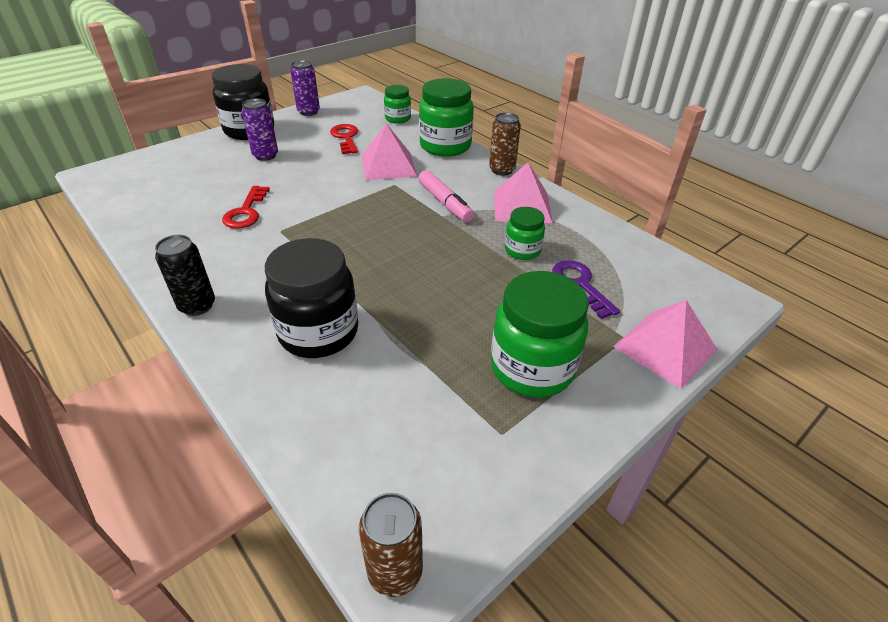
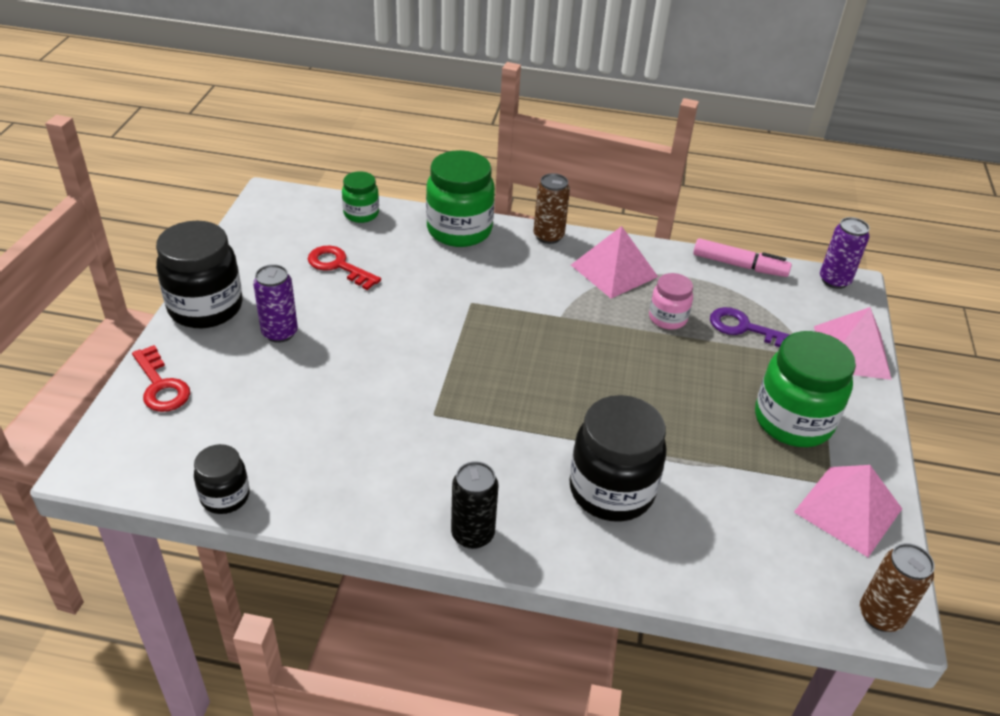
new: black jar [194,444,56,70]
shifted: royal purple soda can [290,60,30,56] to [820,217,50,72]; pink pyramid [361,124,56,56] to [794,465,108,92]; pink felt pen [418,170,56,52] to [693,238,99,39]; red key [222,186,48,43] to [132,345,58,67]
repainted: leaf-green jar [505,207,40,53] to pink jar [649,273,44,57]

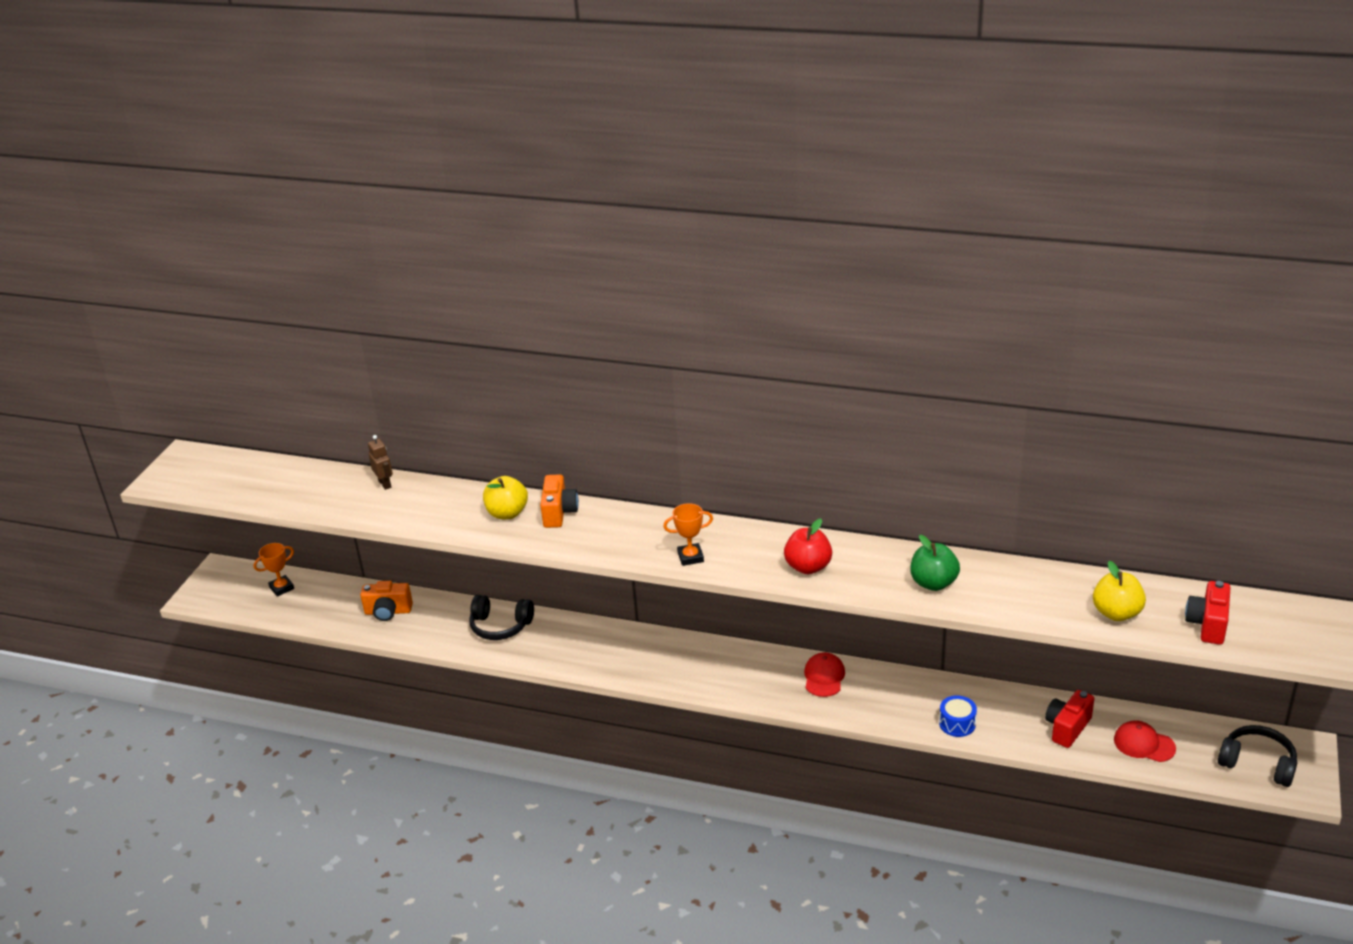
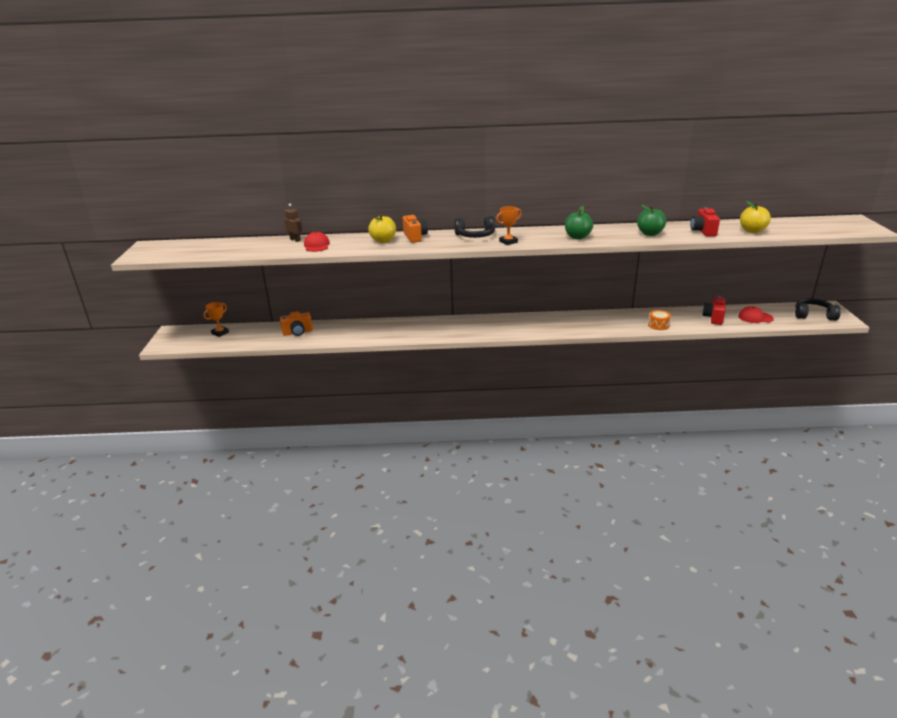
shifted: red camera [1185,581,46,64] to [690,207,30,30]; black headphones [469,595,65,45] to [454,216,41,22]; red baseball cap [804,652,41,45] to [304,231,26,21]
repainted: red toy apple [784,519,48,55] to leaf-green toy apple [565,206,28,33]; blue snare drum [939,695,38,42] to orange-coloured snare drum [648,310,23,20]

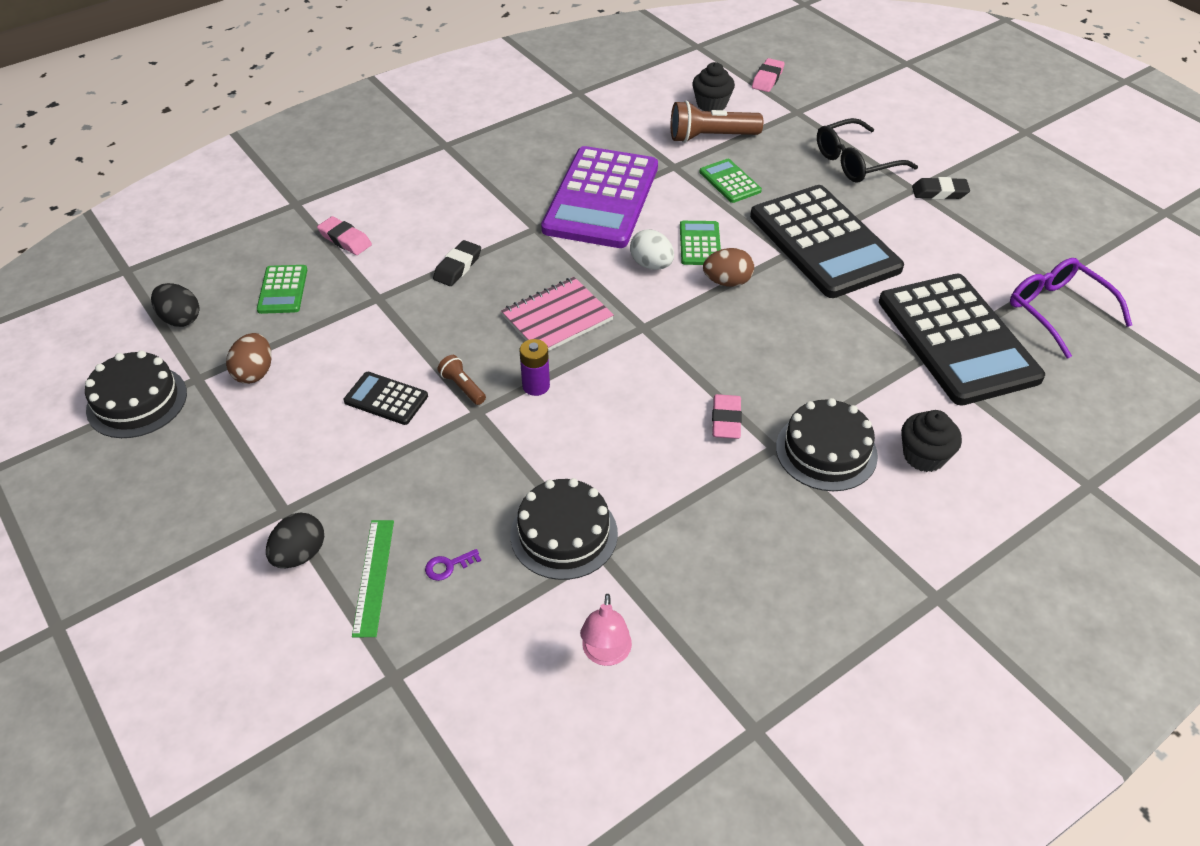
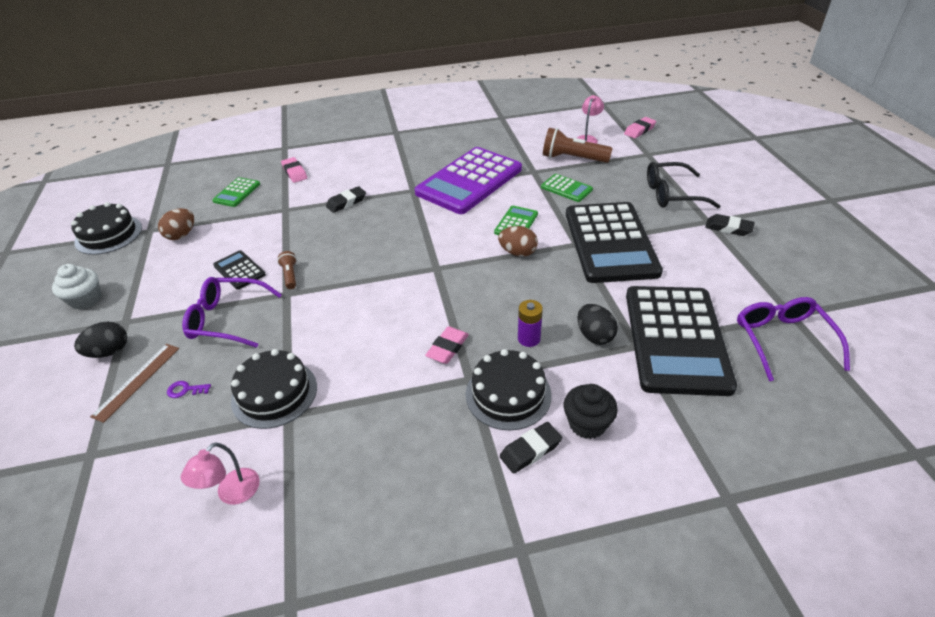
gone: white toy egg [630,229,44,41]; pink notepad [501,277,113,74]
new: white muffin [52,264,49,46]; royal purple glasses [182,277,100,71]; black pencil eraser [500,422,62,52]
shifted: black toy egg [151,283,48,44] to [577,304,41,41]; royal purple power cell [520,339,30,57] to [518,300,25,47]
swapped: black muffin [692,62,43,49] to pink desk lamp [577,95,27,49]
repainted: leaf-green ruler [352,520,42,117] to dark brown ruler [90,344,89,79]
rotated: leaf-green calculator [699,159,63,44] = [541,174,52,28] 135 degrees clockwise

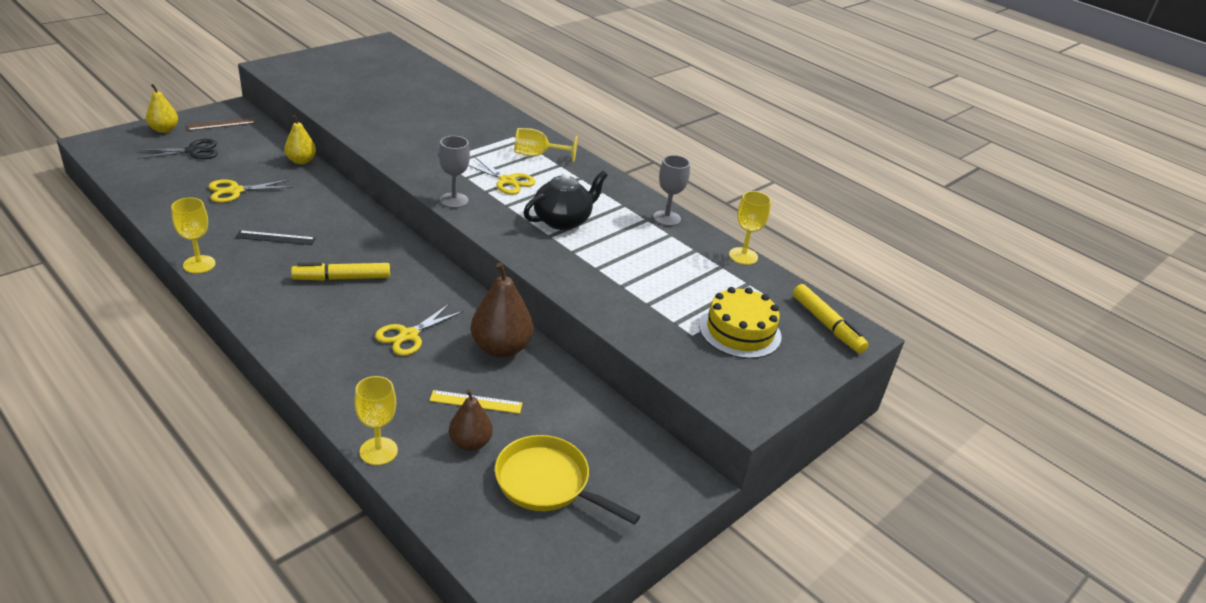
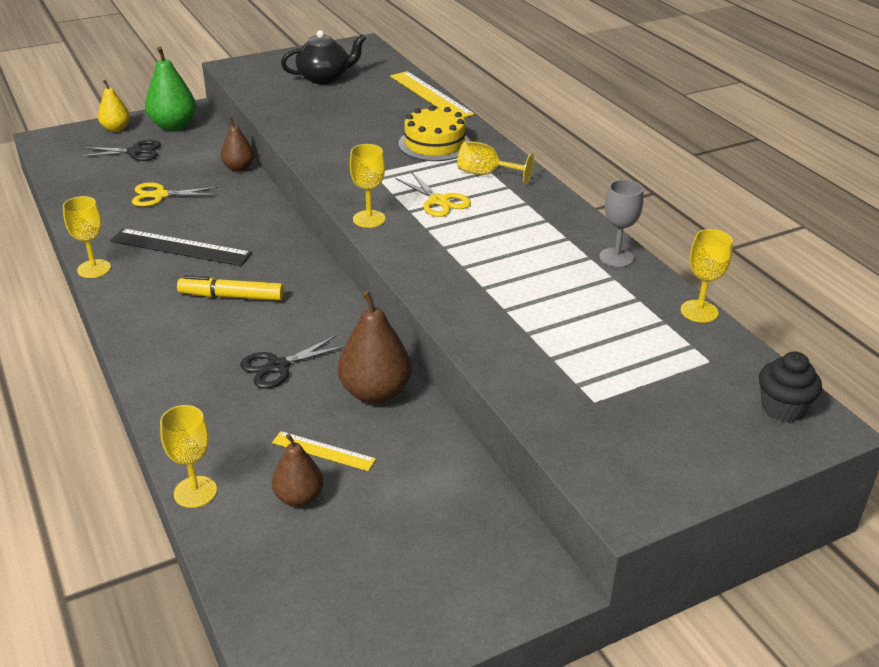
gone: yellow pan [495,435,145,90]
new: yellow ruler [390,71,85,47]
shifted: black china teapot [523,171,85,59] to [281,30,85,54]; yellow gateau [699,287,83,72] to [398,106,72,55]
swapped: dark brown ruler [187,118,69,13] to leaf-green toy pear [145,46,51,85]; yellow felt pen [793,284,76,69] to black muffin [759,352,63,70]
repainted: yellow toy pear [284,115,32,49] to dark brown toy pear [221,117,33,55]; ash-grey chalice [439,136,31,72] to yellow chalice [350,144,35,84]; yellow pair of scissors [375,303,88,53] to black pair of scissors [240,336,105,53]
scaled: black ruler [235,231,81,14] = [110,228,142,38] x1.76

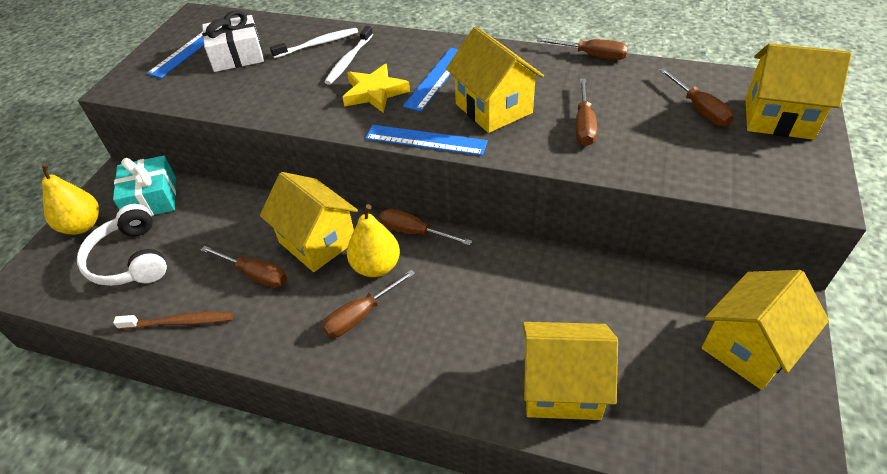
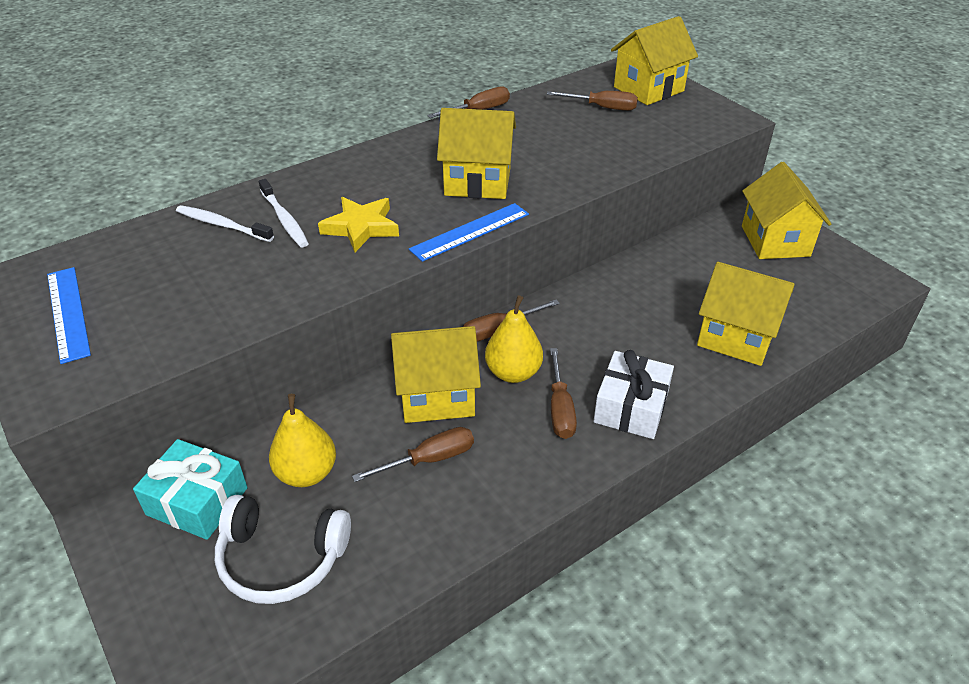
gone: blue ruler [403,48,56,64]; dark brown screwdriver [576,79,21,67]; dark brown toothbrush [113,312,120,18]
shifted: white present [202,10,62,62] to [594,350,80,89]; yellow toy pear [42,163,57,72] to [269,394,67,93]
rotated: white toothbrush [270,28,88,30] = [176,205,98,37] 75 degrees counterclockwise; yellow house [522,322,96,98] = [697,262,98,104] 75 degrees clockwise

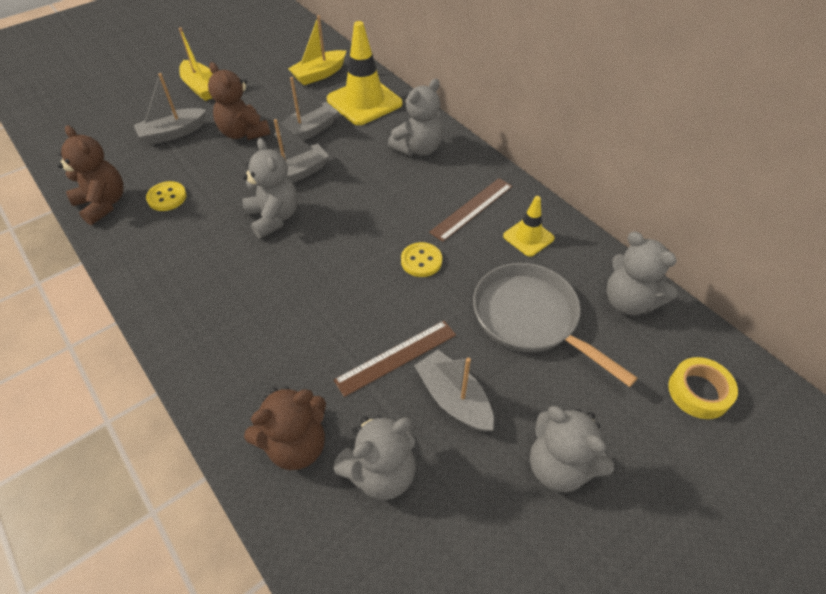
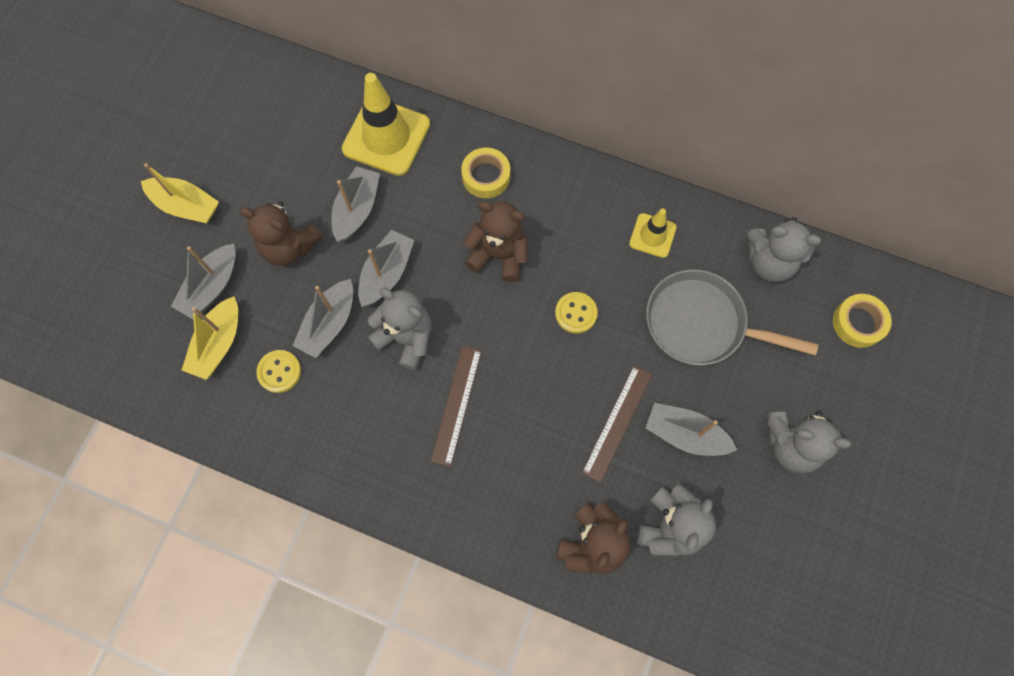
new: ash-grey boat [293,279,60,79]
shifted: yellow boat [288,15,58,70] to [182,297,56,83]; dark brown stuffed bear [57,125,66,100] to [464,201,64,81]; dark brown ruler [429,178,83,64] to [431,346,51,121]
swapped: ash-grey stuffed bear [388,79,55,77] to yellow roll of tape [461,148,49,50]

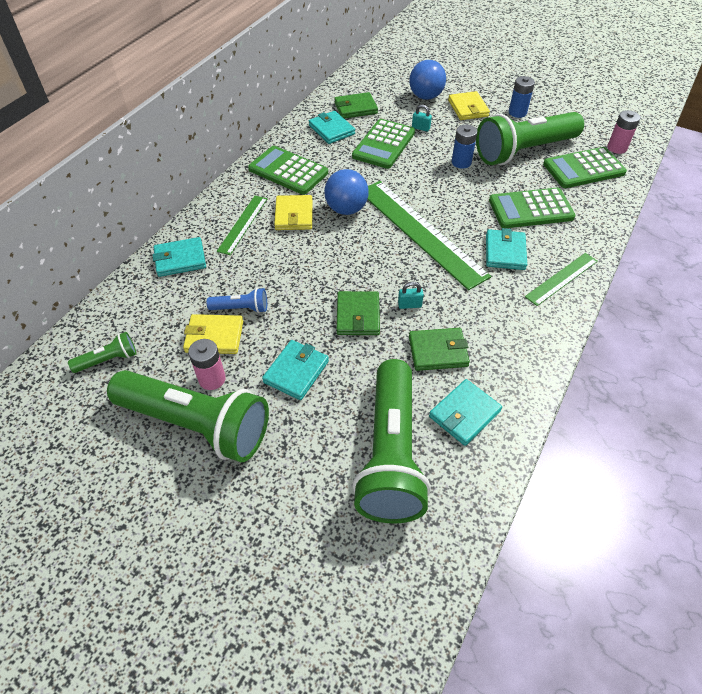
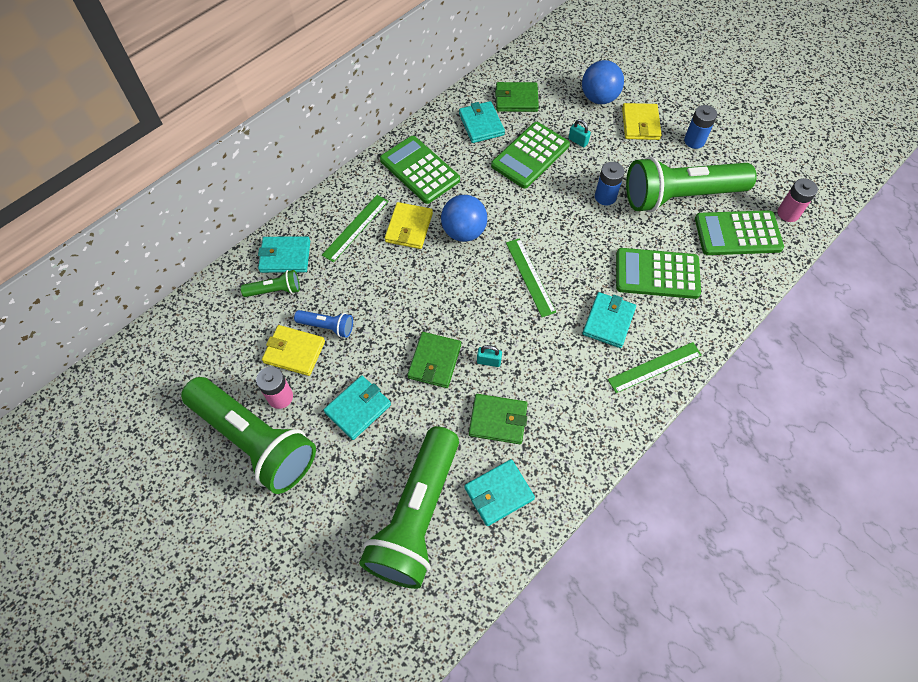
shifted: leaf-green flashlight [68,332,69,41] to [241,270,59,27]
scaled: leaf-green ruler [367,181,124,109] = [506,238,50,79] x0.51

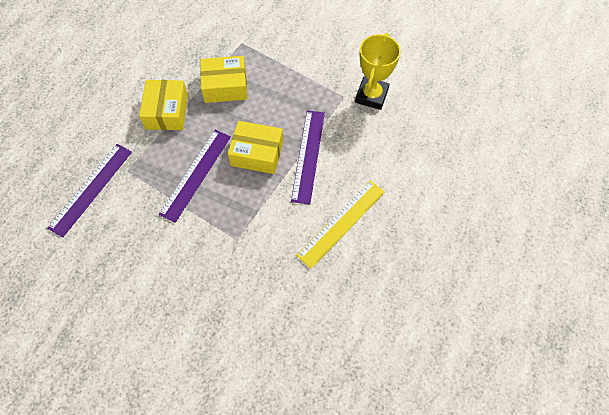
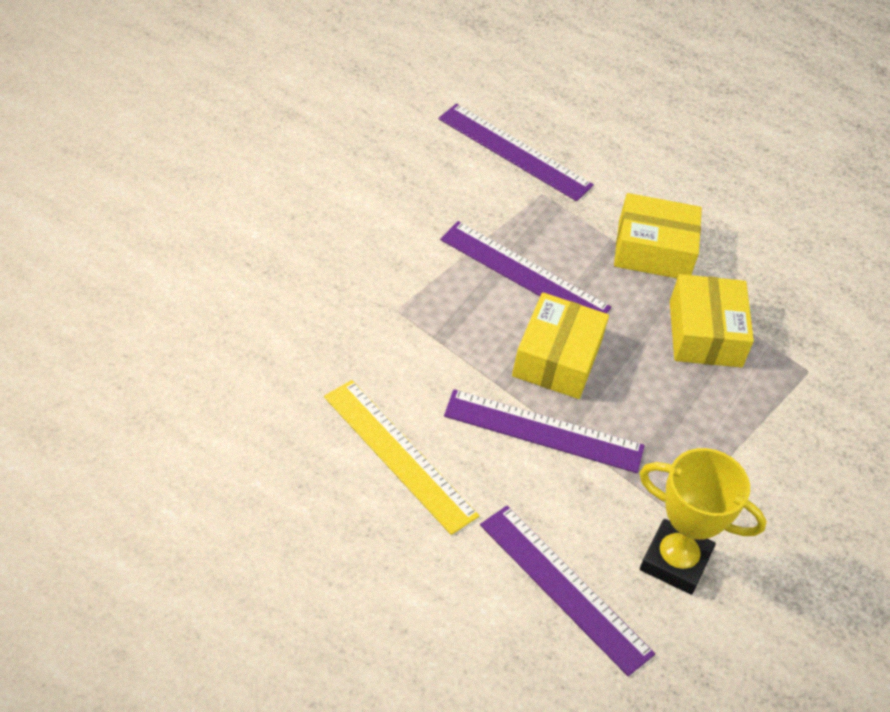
new: royal purple ruler [480,505,175,171]

